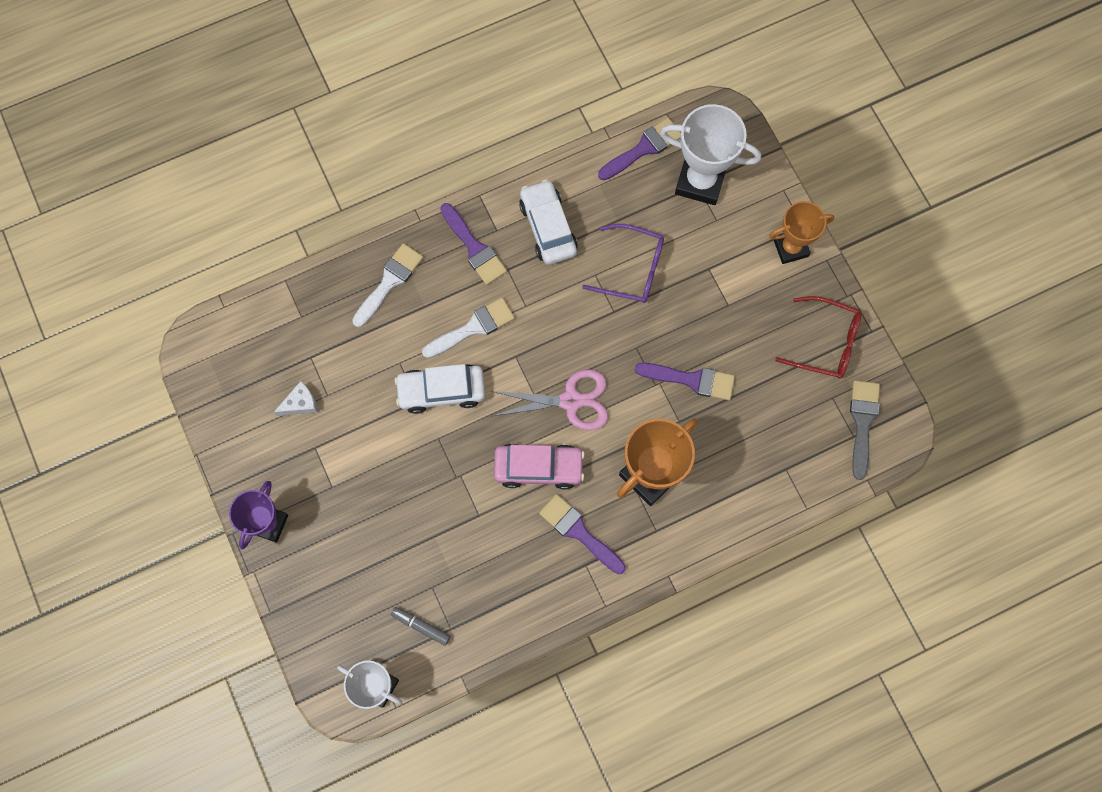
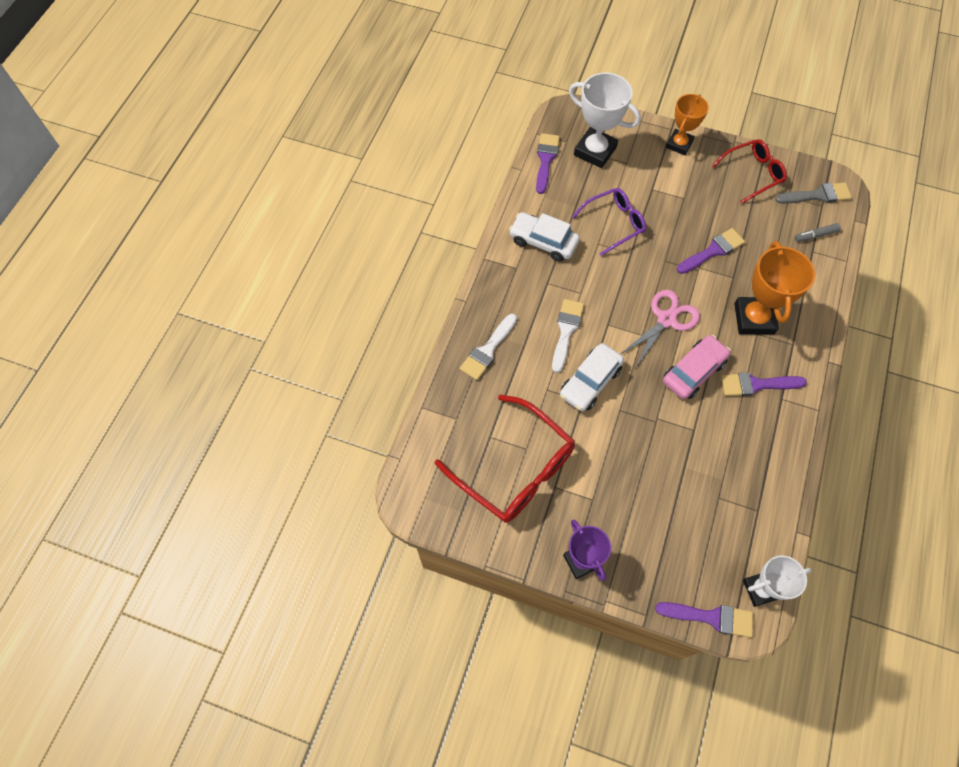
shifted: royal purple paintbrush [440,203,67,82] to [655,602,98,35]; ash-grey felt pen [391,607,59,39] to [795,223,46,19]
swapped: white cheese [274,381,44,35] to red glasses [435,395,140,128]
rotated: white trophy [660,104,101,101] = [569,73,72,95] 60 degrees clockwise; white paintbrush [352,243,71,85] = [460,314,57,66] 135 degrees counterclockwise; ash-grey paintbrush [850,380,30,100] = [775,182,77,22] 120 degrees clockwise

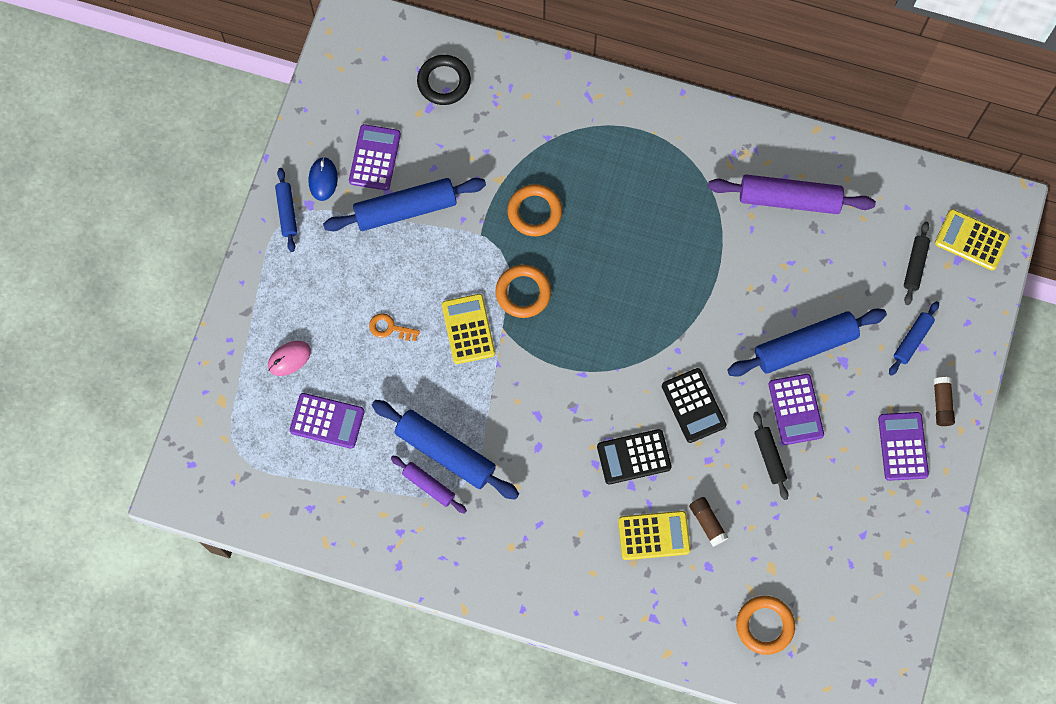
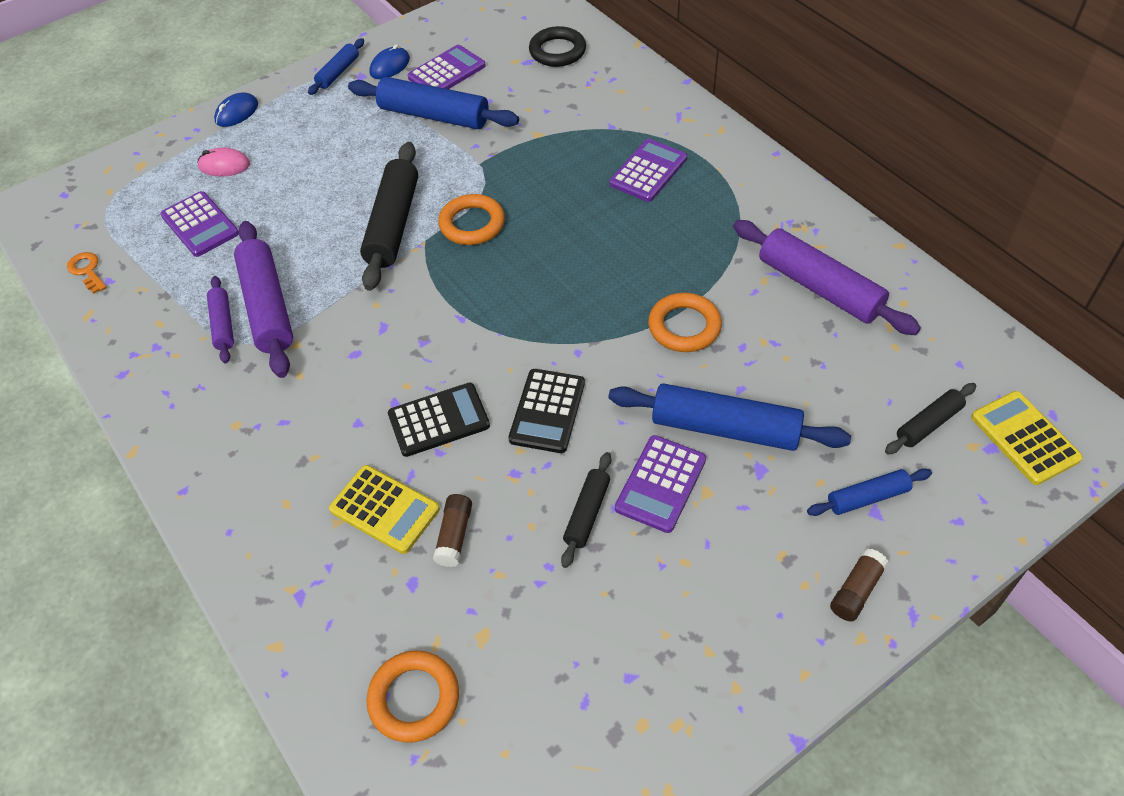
new: blue mouse [214,92,44,35]
shifted: orange-coloured ring [507,184,55,52] to [648,293,74,59]; orange-coloured key [369,313,51,28] to [67,252,40,42]; royal purple calculator [878,412,51,69] to [609,139,78,63]
swapped: yellow calculator [442,294,53,70] to black dough roller [360,142,58,149]
repainted: blue dough roller [372,400,147,100] to royal purple dough roller [234,221,59,157]
rotated: black calculator [597,429,75,55] = [388,383,102,74] 135 degrees clockwise

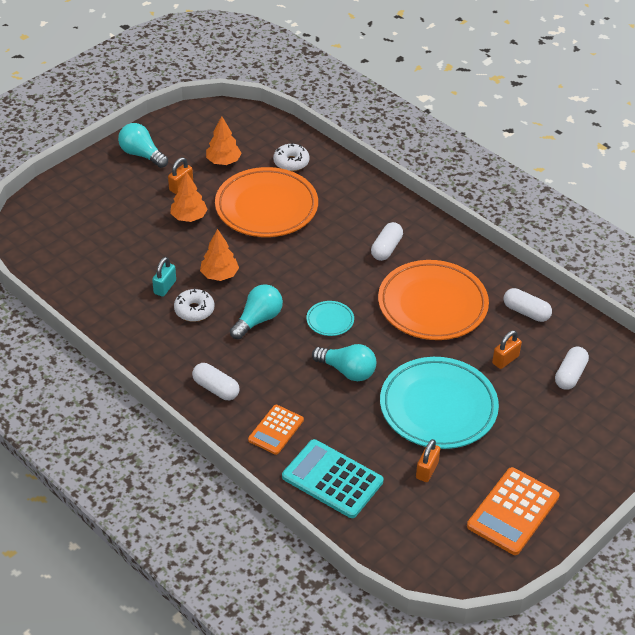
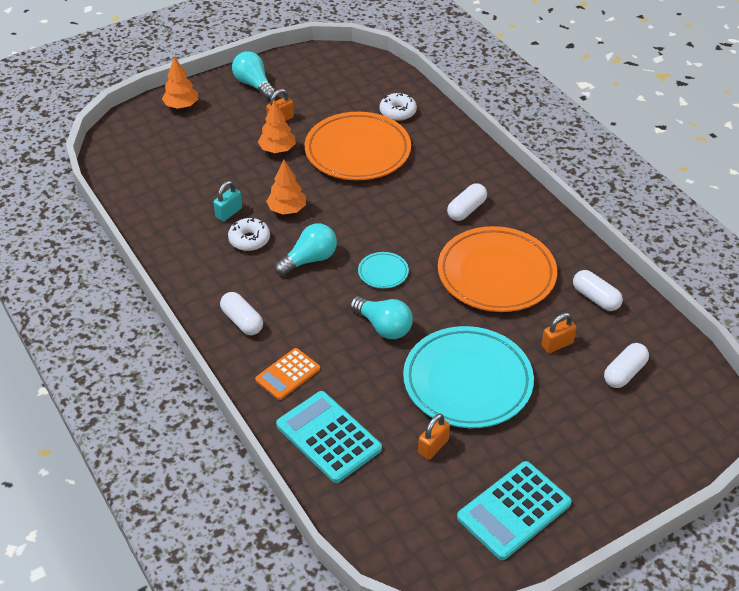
shifted: orange-coloured tree [206,116,36,49] to [162,57,36,52]
repainted: orange-coloured calculator [467,467,92,88] to turquoise calculator [457,461,115,99]

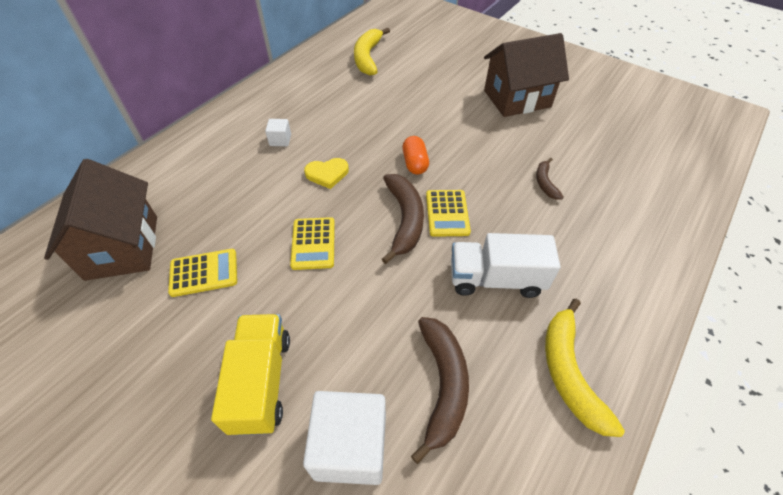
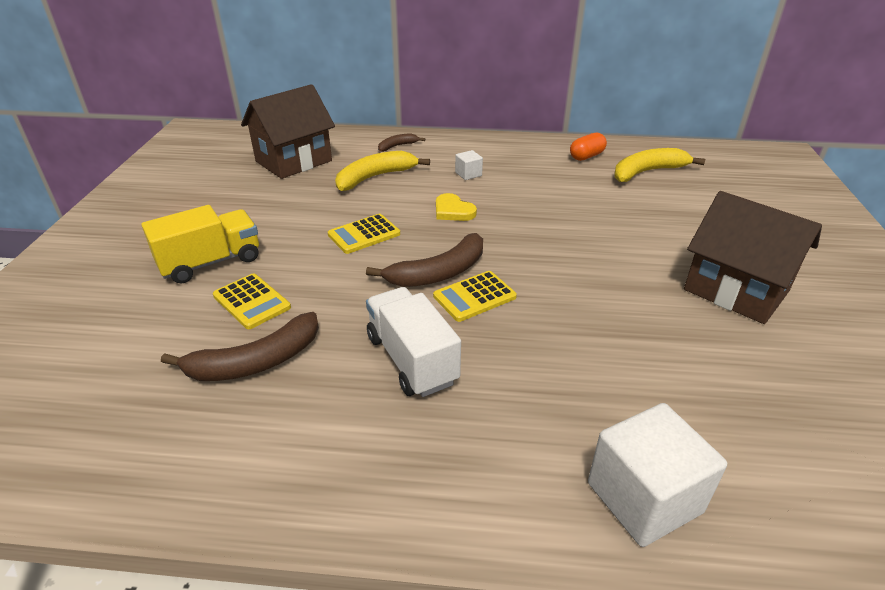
shifted: orange-coloured capsule [402,136,27,38] to [570,132,37,29]; dark brown banana [536,158,28,42] to [378,133,47,19]; yellow calculator [168,249,69,48] to [213,273,78,56]; yellow banana [545,299,80,138] to [335,151,95,40]; white cube [303,391,83,94] to [588,403,139,144]

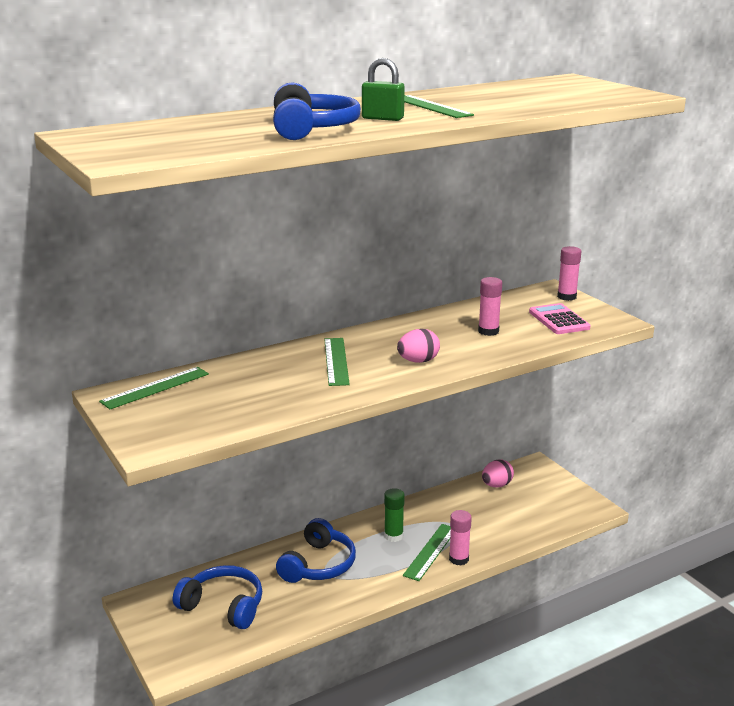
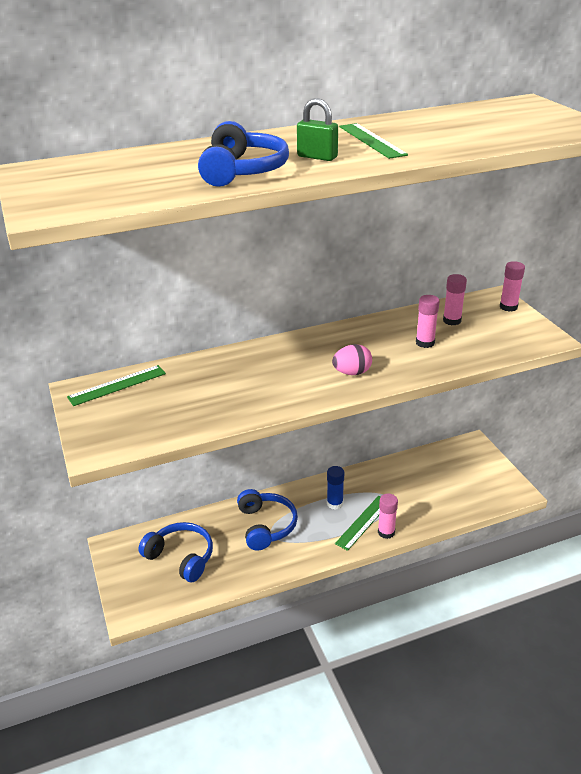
gone: pink calculator [529,303,62,31]; leaf-green ruler [324,338,26,48]; pink toy egg [482,460,32,27]
new: pink stick of glue [443,274,24,51]
repainted: leaf-green stick of glue [384,488,21,54] to blue stick of glue [327,466,17,44]
rotated: blue headphones [276,518,80,65] = [237,489,61,62] 45 degrees counterclockwise

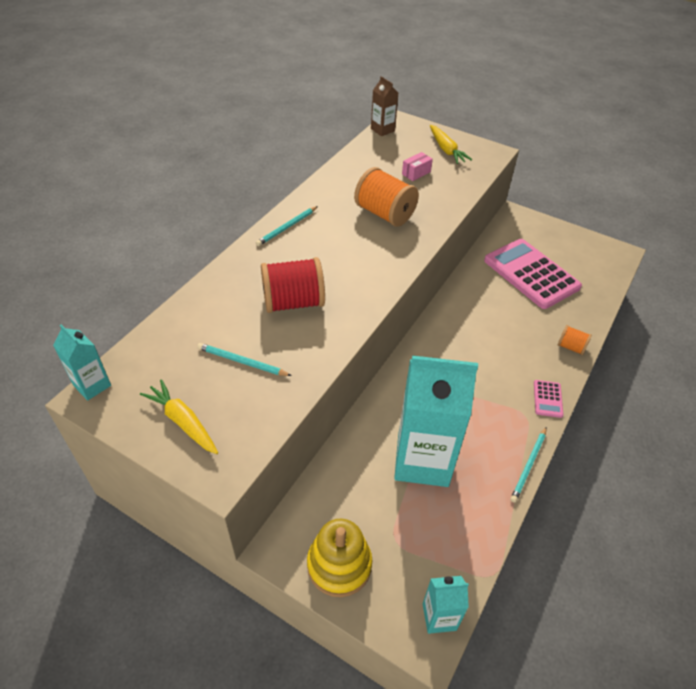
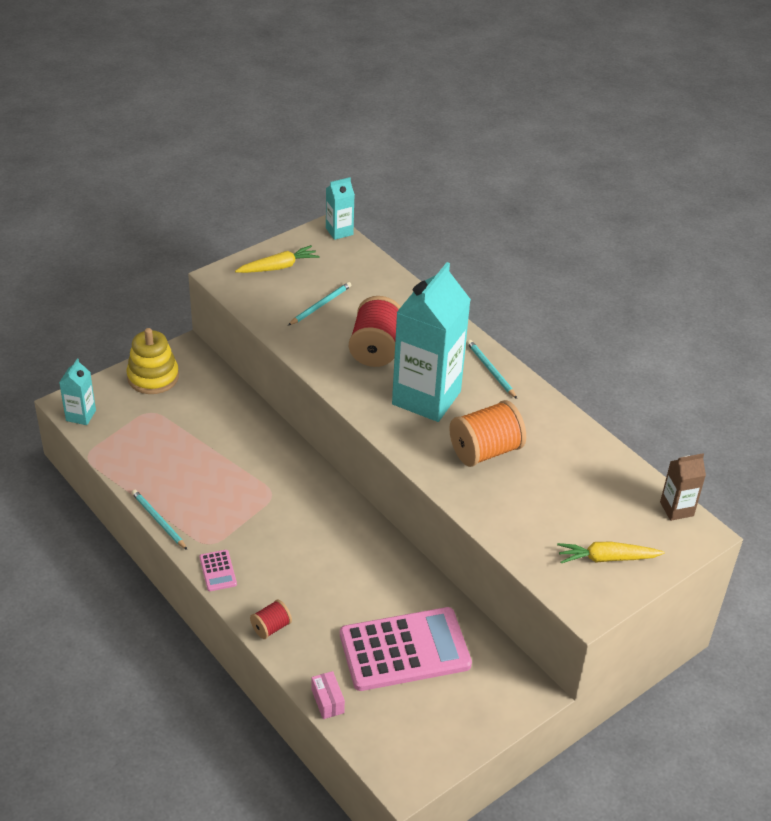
shifted: pink parcel [402,152,31,29] to [312,671,33,48]; turquoise carton [394,355,84,132] to [392,262,79,160]
repainted: orange-coloured bobbin [557,325,35,30] to red bobbin [250,599,42,40]
rotated: pink calculator [534,380,30,38] = [199,550,38,41] 135 degrees counterclockwise

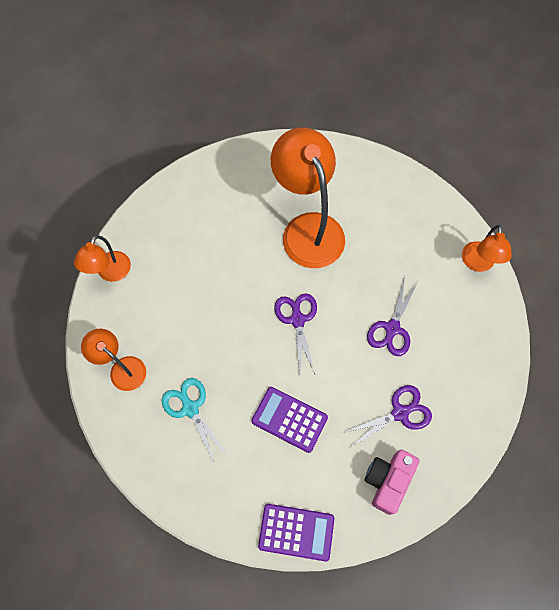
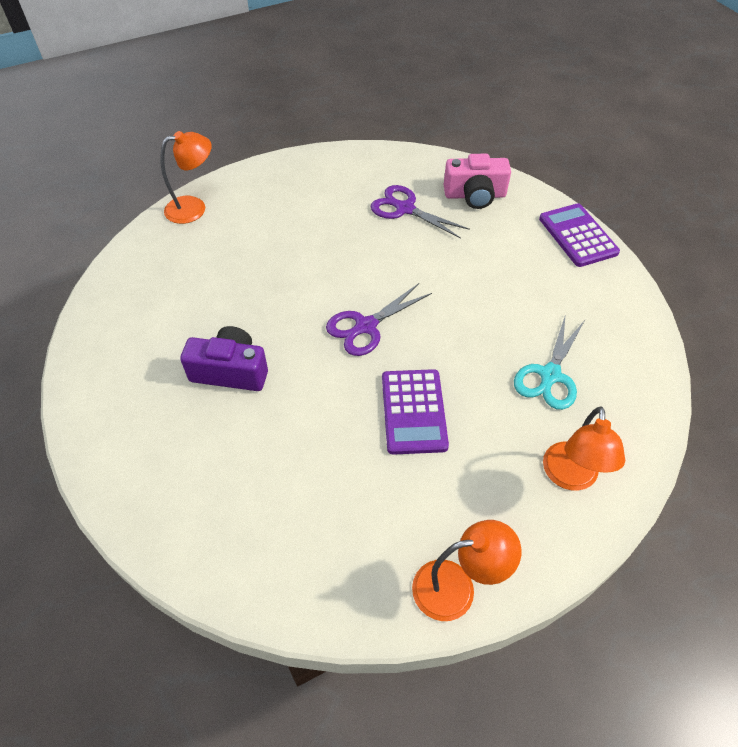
gone: royal purple pair of scissors [367,276,52,80]
shifted: royal purple calculator [251,387,77,66] to [382,369,67,86]
swapped: orange-coloured desk lamp [271,128,74,140] to royal purple camera [180,326,88,65]

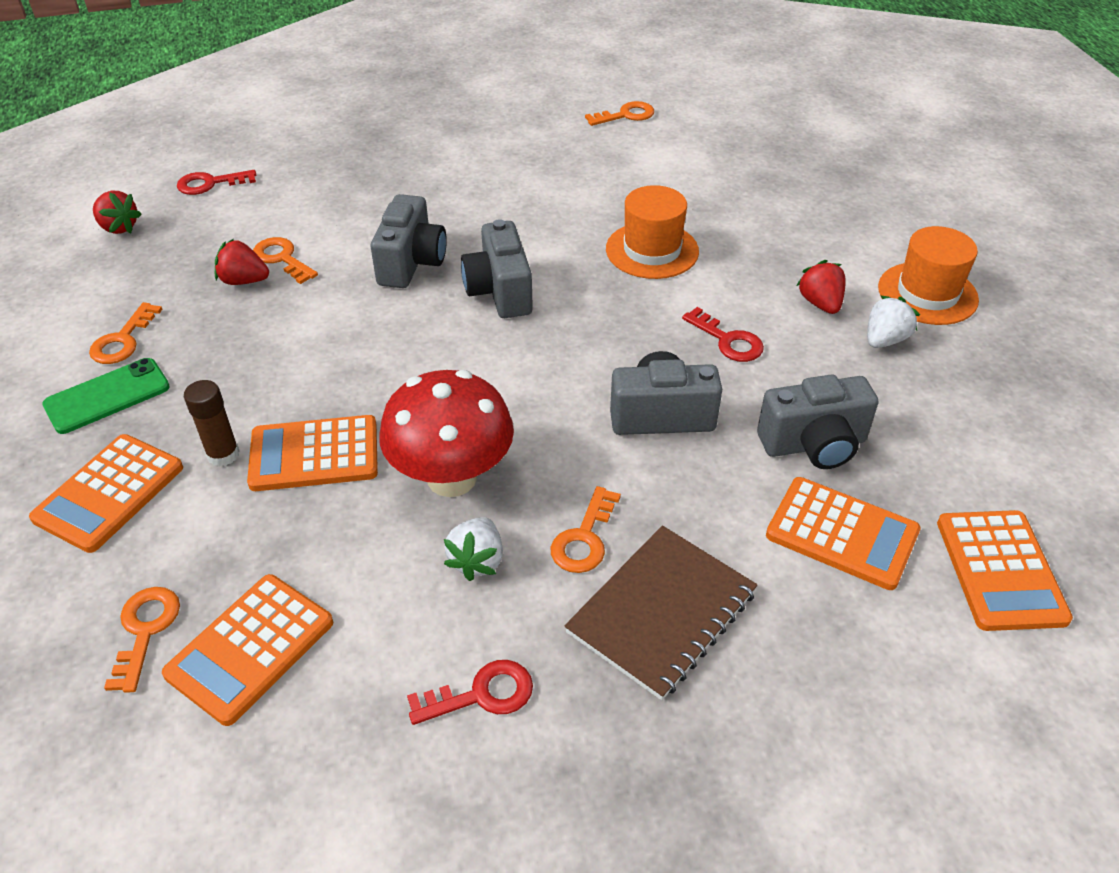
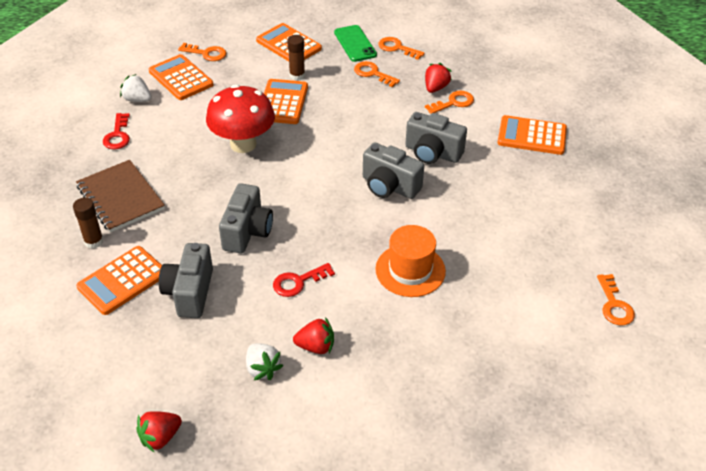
gone: red key [177,170,79,25]; orange-coloured tall hat [878,226,101,99]
new: dark brown stick of glue [73,198,31,51]
shifted: red strawberry [93,191,49,43] to [136,411,46,42]; orange-coloured key [551,486,70,87] to [354,61,46,26]; orange-coloured calculator [937,510,136,121] to [497,115,70,40]; white strawberry [444,517,59,64] to [120,74,32,28]
rotated: ash-grey camera [461,219,72,99] = [363,142,61,57] 150 degrees counterclockwise

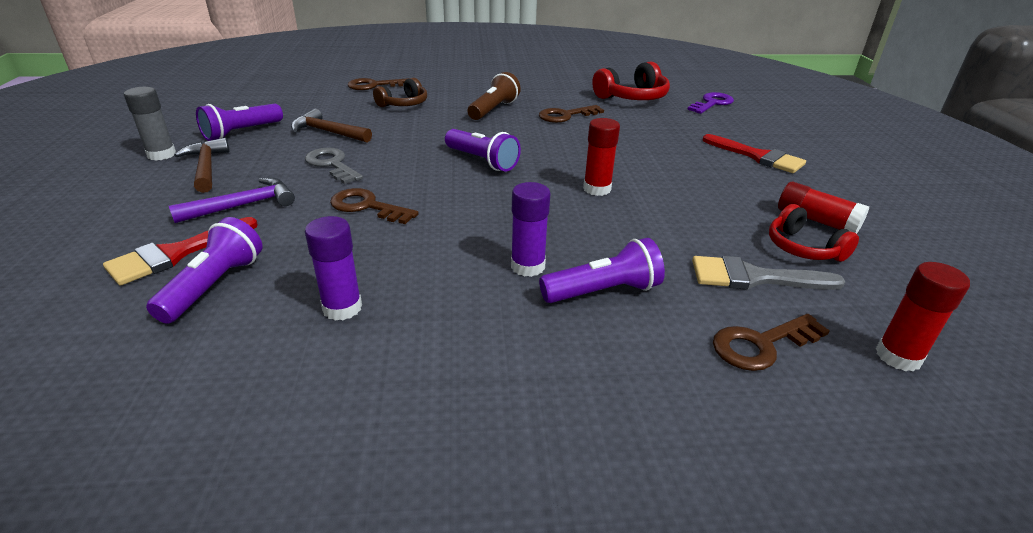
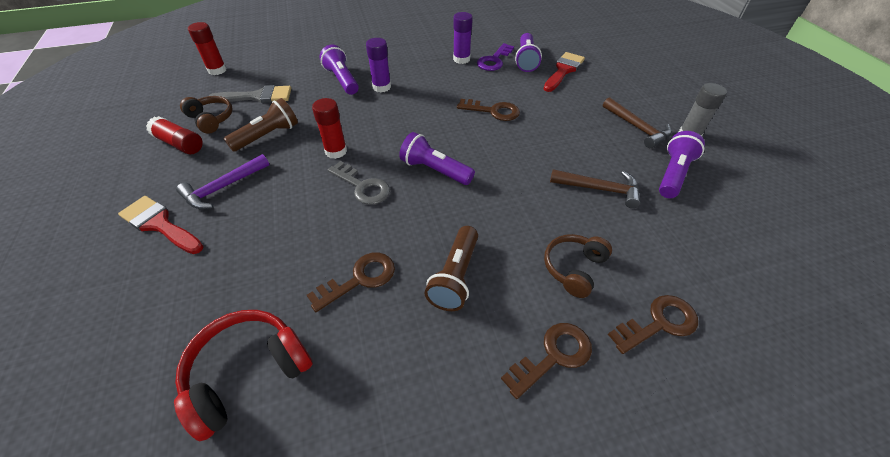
new: dark brown flashlight [224,98,74,54]
shifted: royal purple key [687,92,47,22] to [477,43,37,28]; ash-grey key [305,148,58,36] to [328,161,62,44]; royal purple carpenter's hammer [169,177,126,46] to [176,154,93,55]; dark brown key [713,314,117,57] to [501,323,91,76]
repainted: red headphones [769,204,90,58] to dark brown headphones [180,96,53,38]
rotated: royal purple flashlight [539,238,126,65] = [319,45,40,50] 90 degrees clockwise

